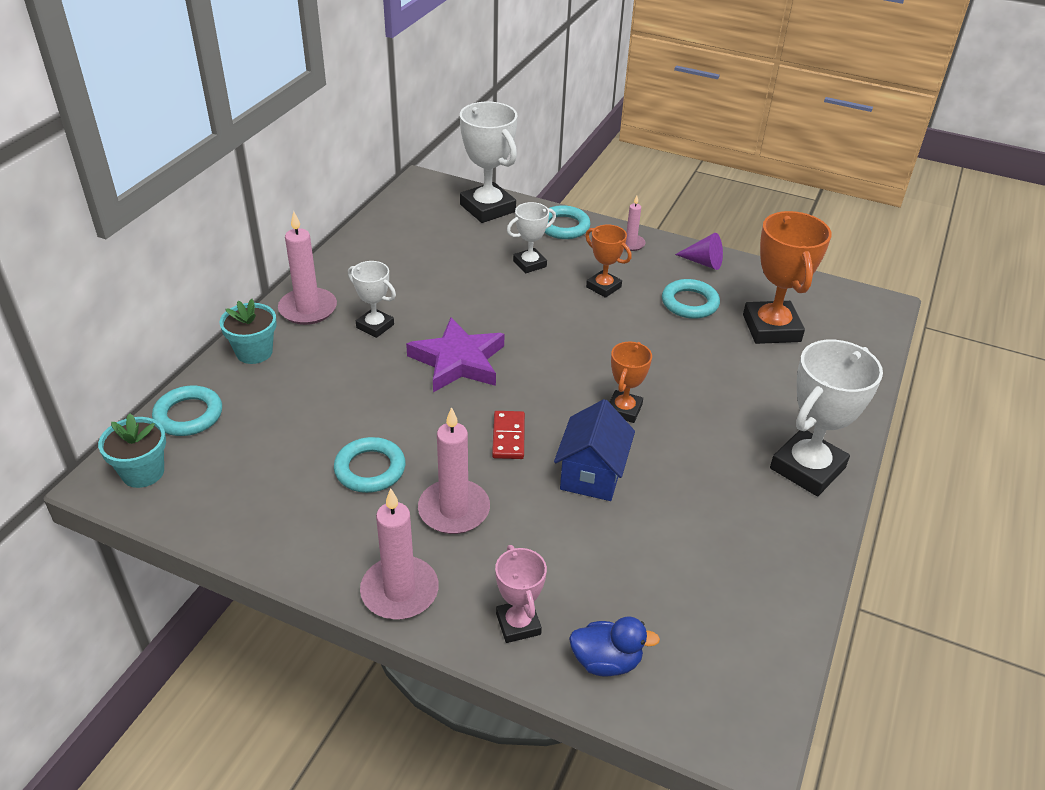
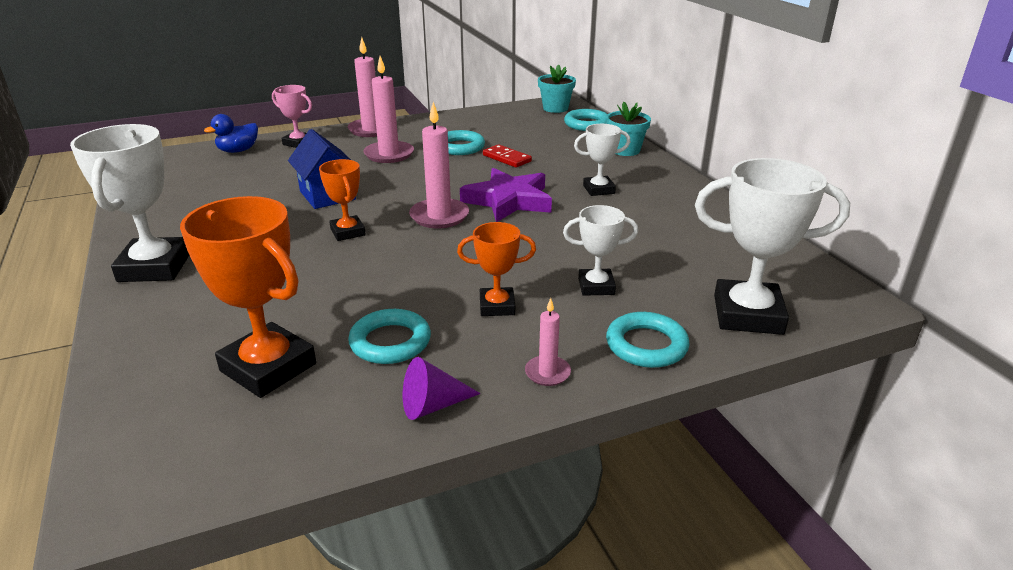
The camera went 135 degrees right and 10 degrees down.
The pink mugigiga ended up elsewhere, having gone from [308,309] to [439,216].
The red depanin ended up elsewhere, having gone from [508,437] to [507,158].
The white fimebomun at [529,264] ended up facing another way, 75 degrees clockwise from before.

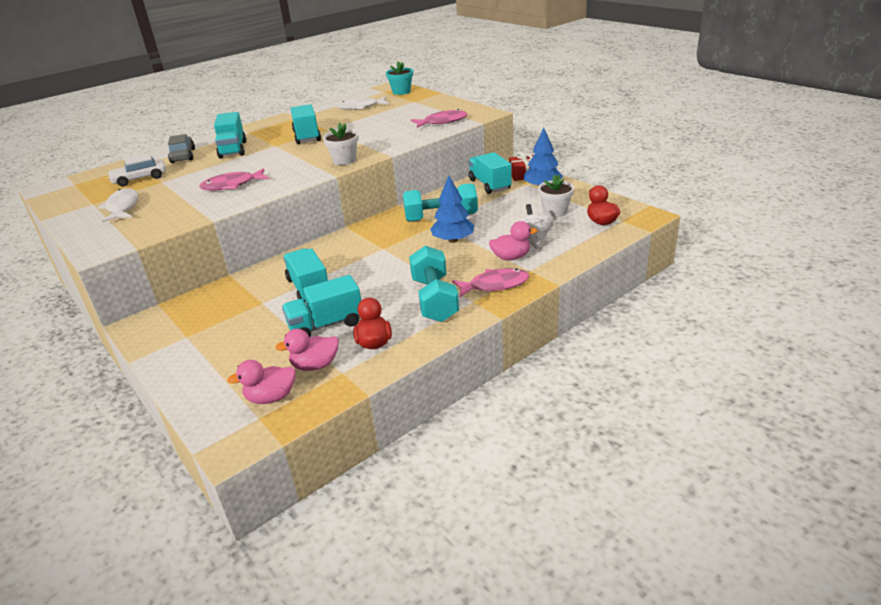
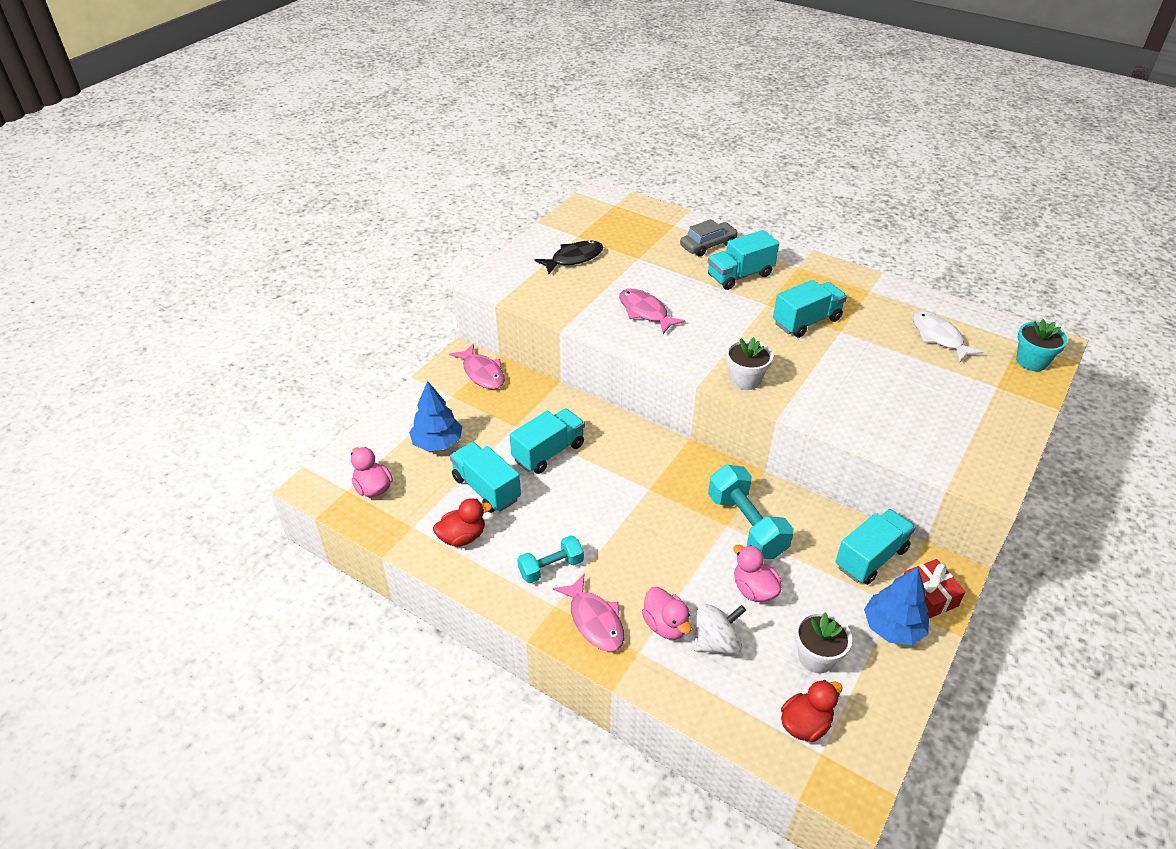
The camera went 70 degrees right and 10 degrees up.
The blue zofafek ended up elsewhere, having gone from [453,240] to [437,443].
The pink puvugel ended up elsewhere, having gone from [442,122] to [482,373].
The size of the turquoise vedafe at [434,299] changed by a factor of 0.61.
What was the white puvugel at [122,207] turned into the black puvugel at [573,258].
The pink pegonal ended up elsewhere, having gone from [315,365] to [754,590].
The second view lost the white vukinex at [140,179].

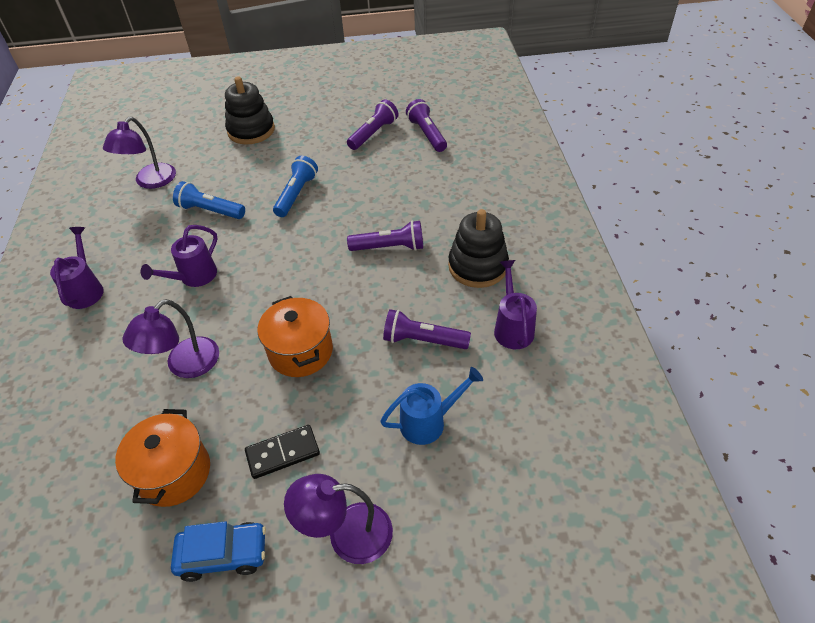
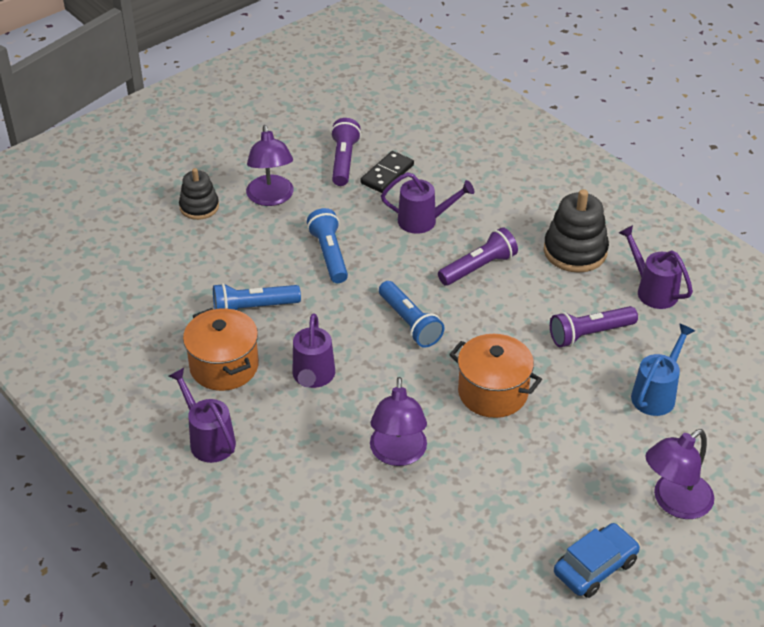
The camera went 35 degrees left and 5 degrees down.
The size of the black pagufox at [251,130] changed by a factor of 0.64.
The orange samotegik ended up elsewhere, having gone from [174,473] to [224,366].
The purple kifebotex ended up elsewhere, having gone from [150,182] to [271,198].
The black depanin ended up elsewhere, having gone from [283,453] to [387,174].
The second view gained the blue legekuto at [409,323].
The second view gained the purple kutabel at [423,221].
The second view lost the purple legekuto at [427,134].

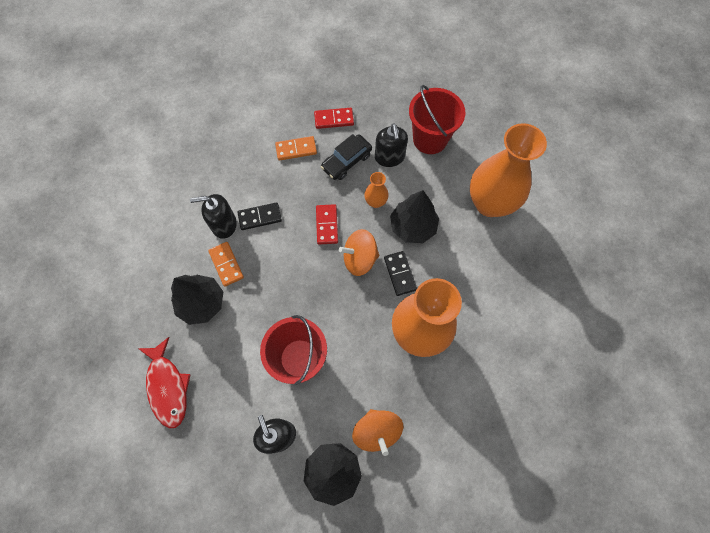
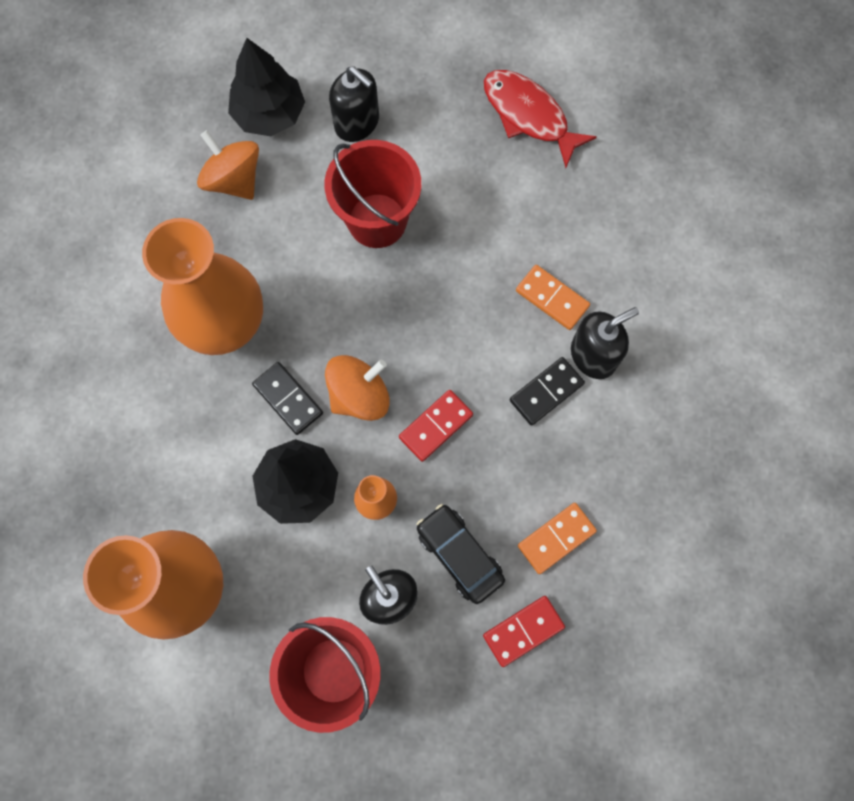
The camera went 155 degrees right and 5 degrees up.
The red depanin at [327,225] ended up facing another way, 75 degrees clockwise from before.
The black vukinex at [346,161] ended up facing another way, 60 degrees counterclockwise from before.
The second view lost the black zofafek at [202,303].

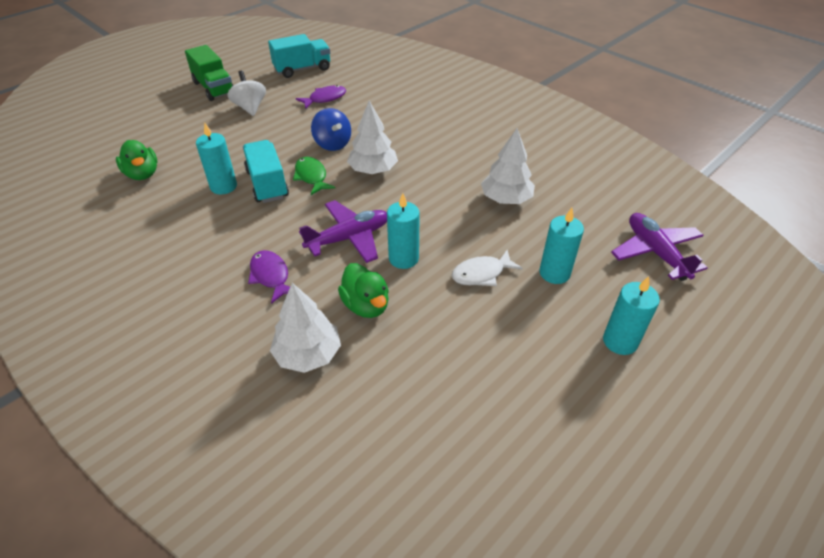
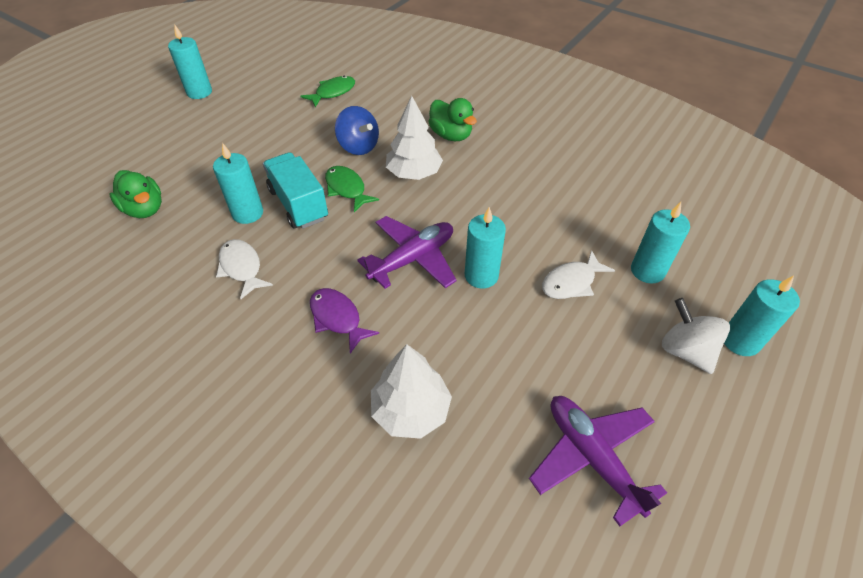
The camera went 10 degrees left and 5 degrees up.
Where the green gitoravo stood at [214,88], the turquoise mugigiga came to stand at [199,92].
The second view gained the white puvugel at [242,268].
What was the purple puvugel at [325,98] turned into the green puvugel at [333,92].
The green pegonal ended up elsewhere, having gone from [366,305] to [451,135].
The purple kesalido ended up elsewhere, having gone from [655,252] to [592,457].
The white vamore ended up elsewhere, having gone from [250,107] to [685,351].
The second view lost the turquoise gitoravo at [302,69].
The second view lost the white zofafek at [506,199].

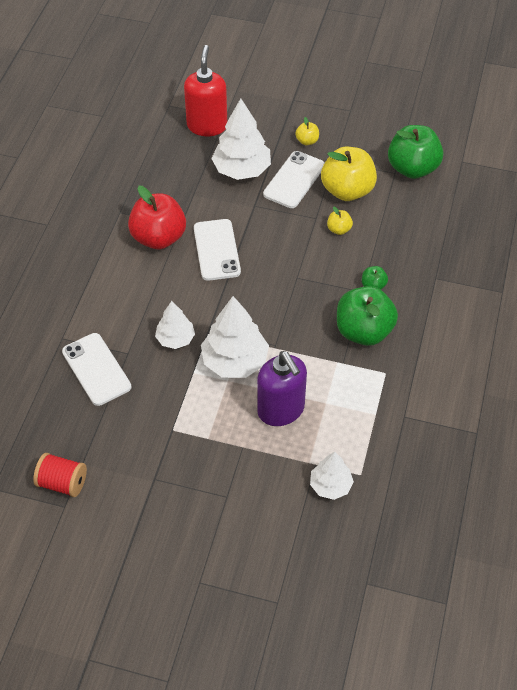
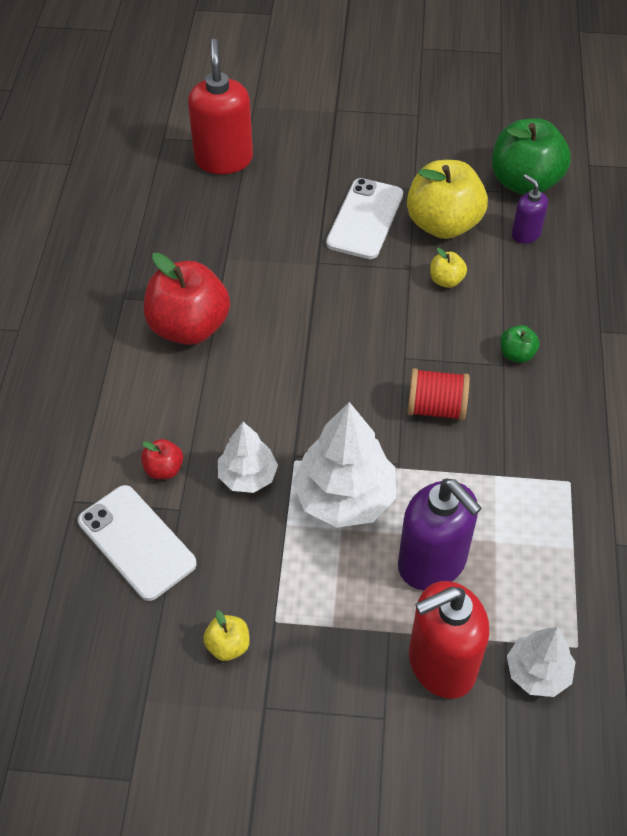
The camera went 10 degrees left and 0 degrees up.
The second view gained the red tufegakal at [164,469].
The yellow tufegakal ended up elsewhere, having gone from [307,141] to [228,645].
The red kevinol ended up elsewhere, having gone from [62,483] to [436,408].
The second view gained the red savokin at [441,664].
The second view gained the purple savokin at [525,234].
The second view lost the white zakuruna at [217,250].
The second view lost the white zofafek at [241,169].
The second view lost the green tufegakal at [363,331].

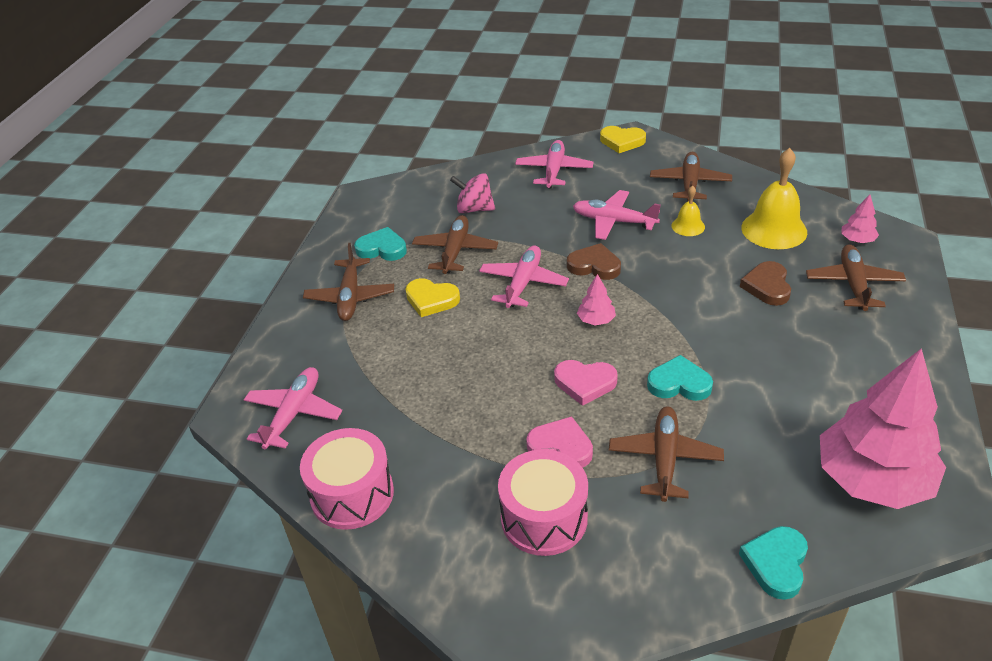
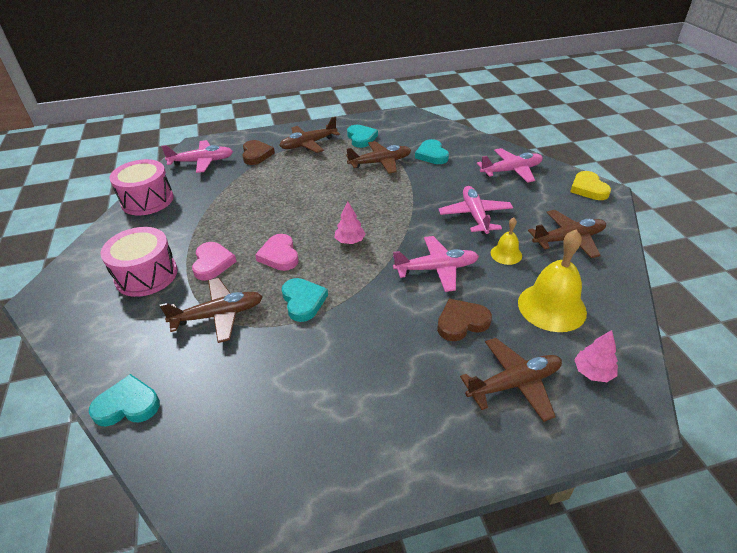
The camera went 60 degrees right and 0 degrees up.
The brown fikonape ended up elsewhere, having gone from [594,266] to [256,155].
The pink kesalido ended up elsewhere, having gone from [523,283] to [436,269].
Where the pink vamore stood at [474,209], the turquoise fikonape came to stand at [432,155].
The second view lost the yellow fikonape at [431,300].
The second view lost the pink zofafek at [872,479].

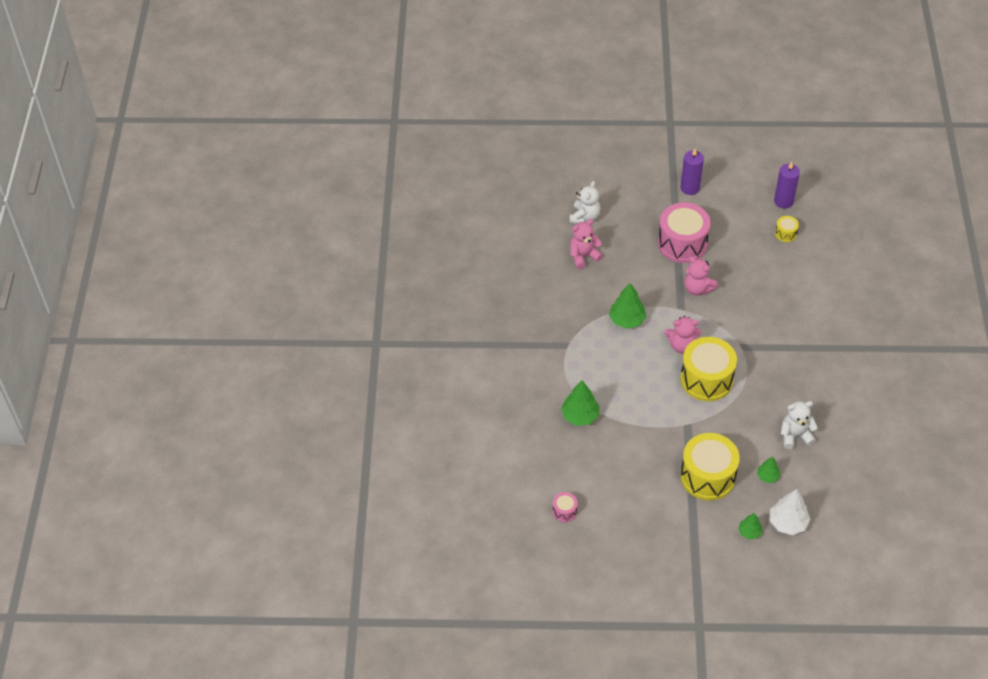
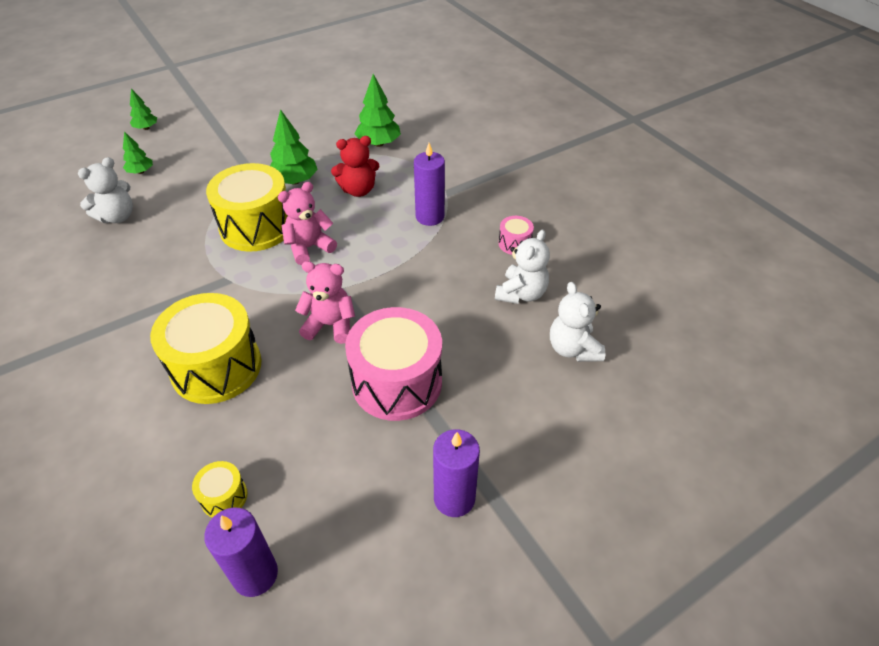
The camera went 145 degrees right and 5 degrees down.
The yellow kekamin ended up elsewhere, having gone from [707,476] to [216,367].
The green zofafek ended up elsewhere, having gone from [627,320] to [295,181].
The second view gained the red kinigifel at [358,190].
The second view gained the purple mugigiga at [430,217].
What was the pink kinigifel at [583,256] turned into the white kinigifel at [521,294].
The pink kekamin ended up elsewhere, having gone from [564,511] to [514,243].
The second view lost the white zofafek at [788,523].

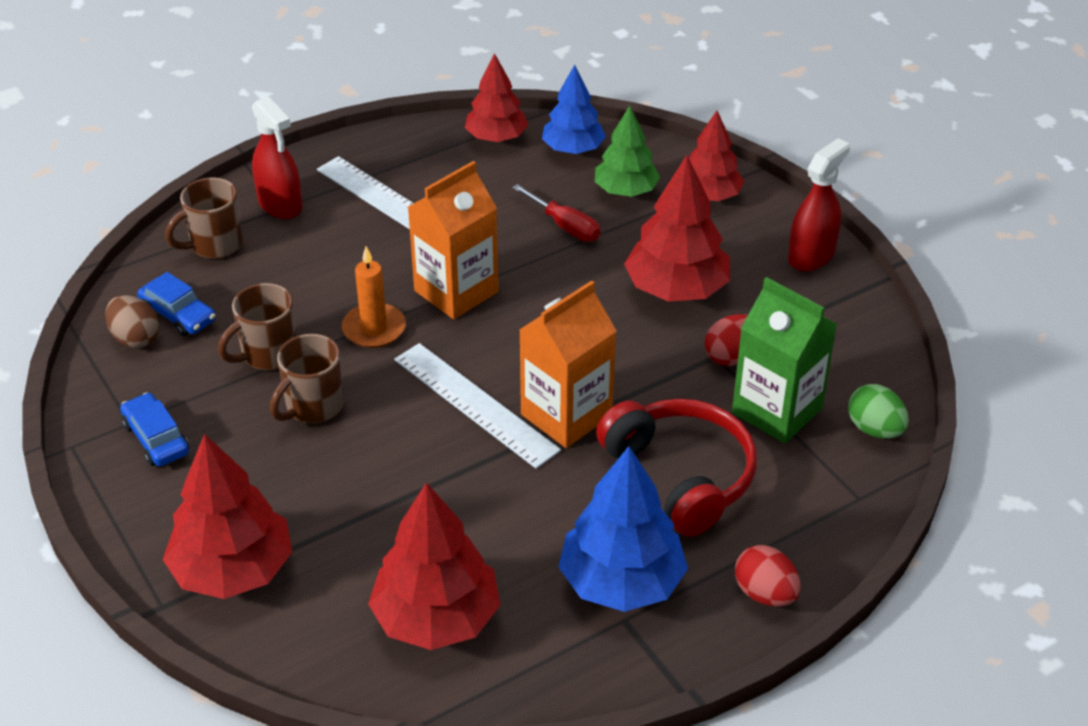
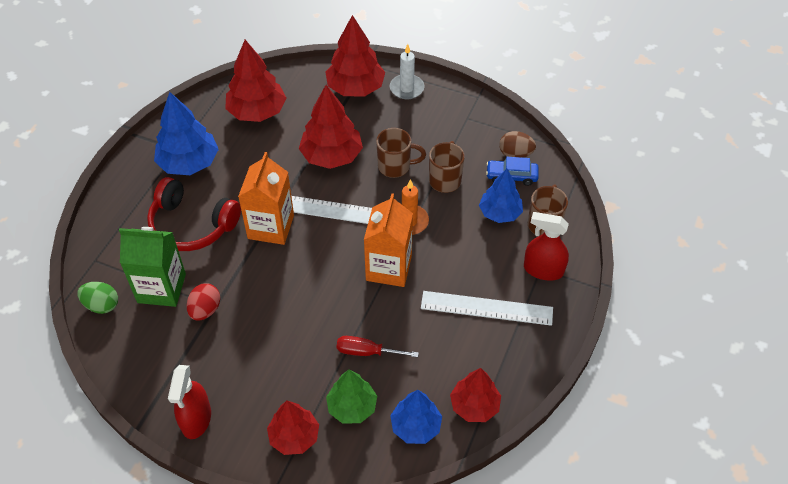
The camera went 145 degrees right and 10 degrees up.
The red zofafek ended up elsewhere, having gone from [676,289] to [332,156].
The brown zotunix at [313,407] ended up facing another way, 90 degrees clockwise from before.
The second view gained the white mugigiga at [406,88].
The second view gained the blue zofafek at [500,213].
The second view lost the blue vukinex at [156,438].
The second view lost the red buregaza at [765,594].

